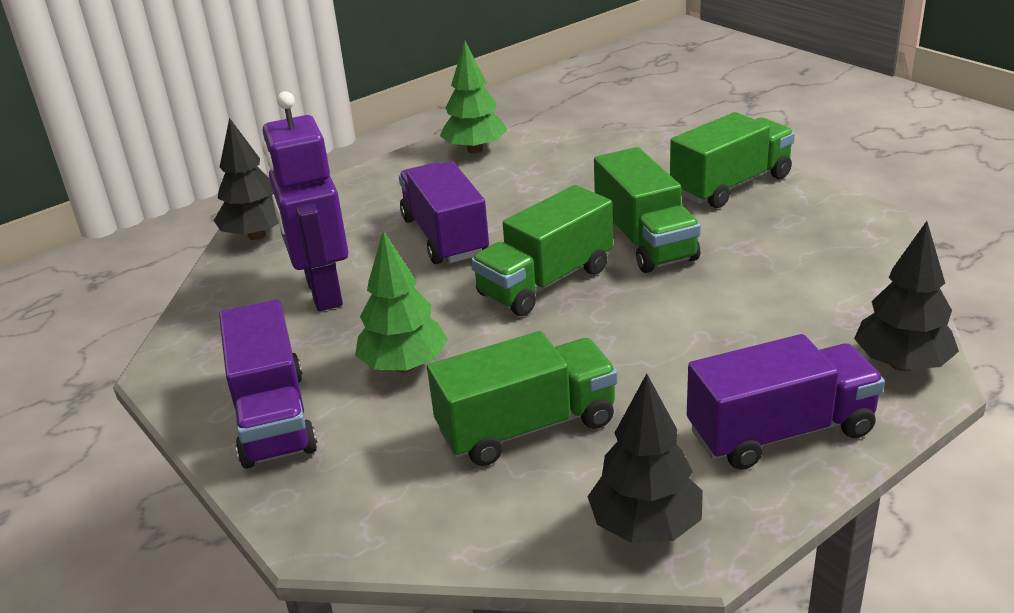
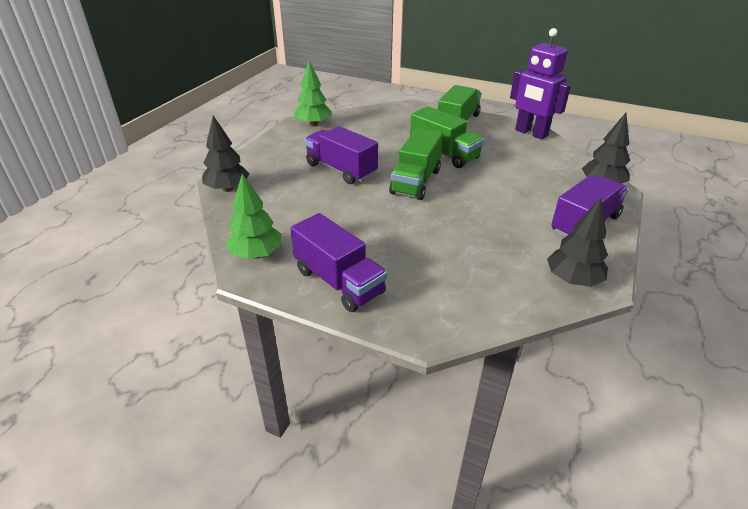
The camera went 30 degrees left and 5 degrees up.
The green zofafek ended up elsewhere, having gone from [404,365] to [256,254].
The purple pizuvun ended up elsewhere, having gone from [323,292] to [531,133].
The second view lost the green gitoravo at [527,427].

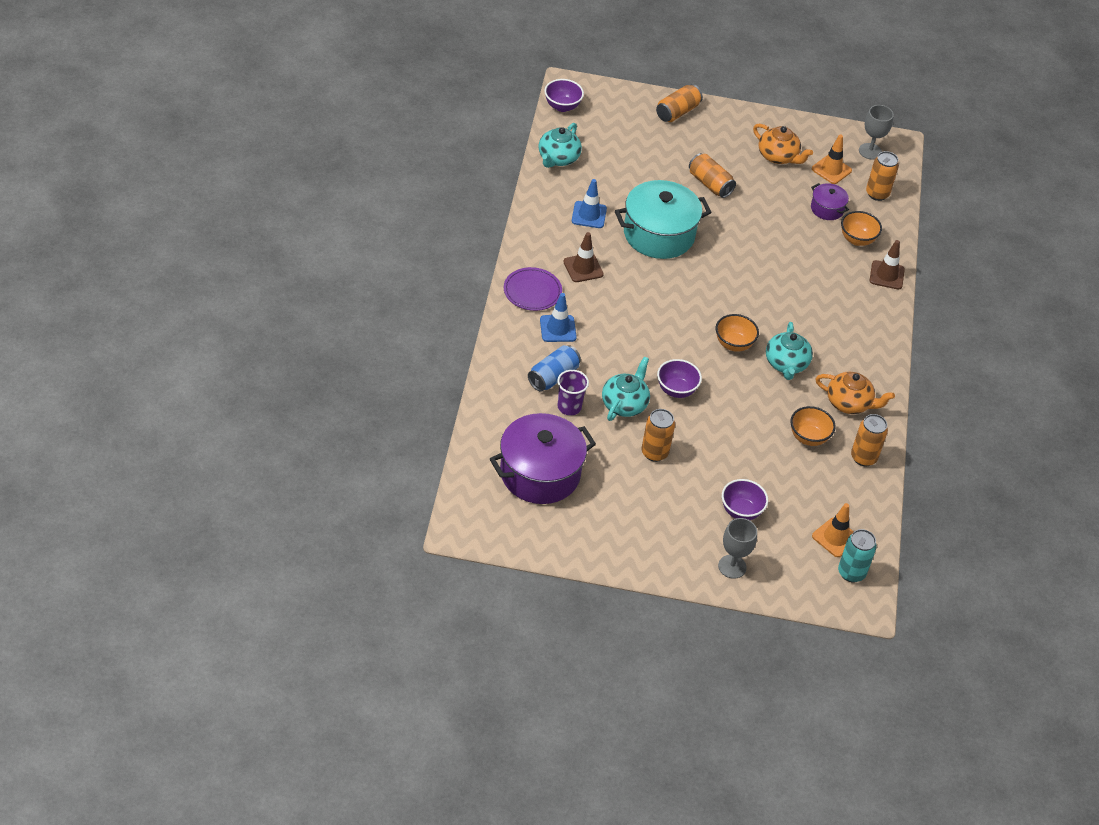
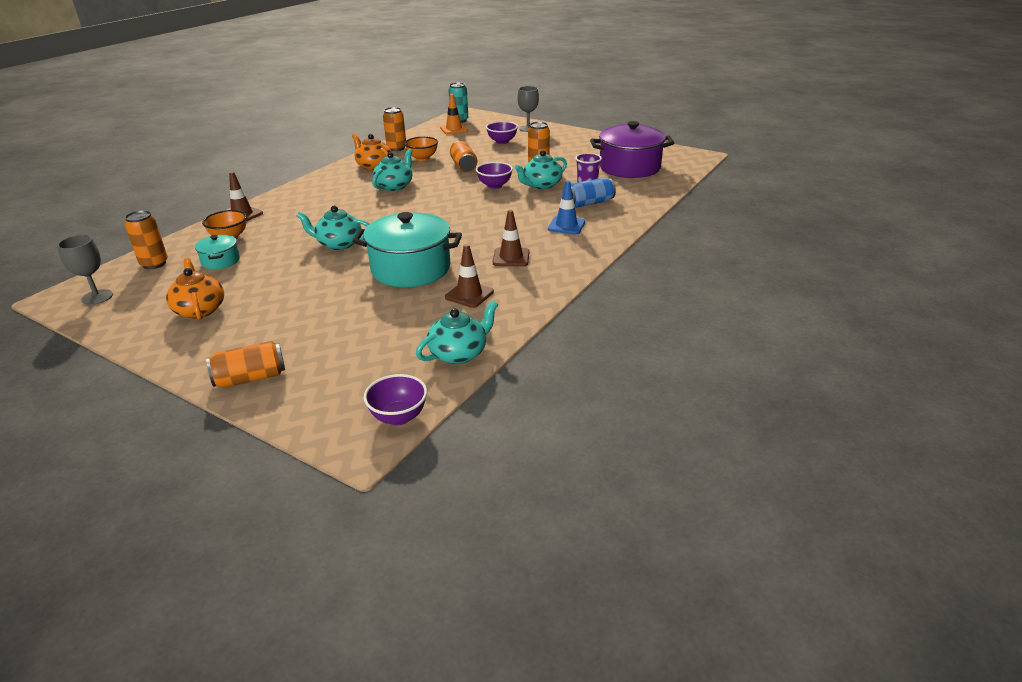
The camera went 150 degrees left and 15 degrees down.
What was the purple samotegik at [827,209] turned into the turquoise samotegik at [221,261].
The second view gained the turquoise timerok at [338,244].
What was the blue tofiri at [589,215] turned into the brown tofiri at [469,295].
The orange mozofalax ended up elsewhere, having gone from [710,184] to [463,166].
The second view lost the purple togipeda at [532,291].
The second view lost the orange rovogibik at [733,344].
The second view lost the orange tofiri at [831,170].

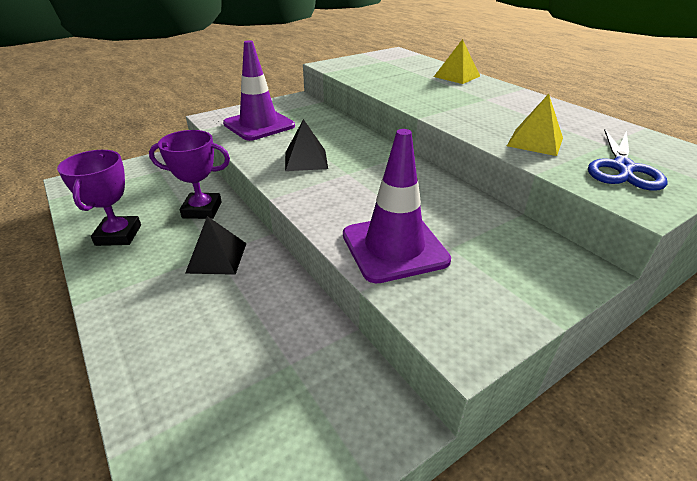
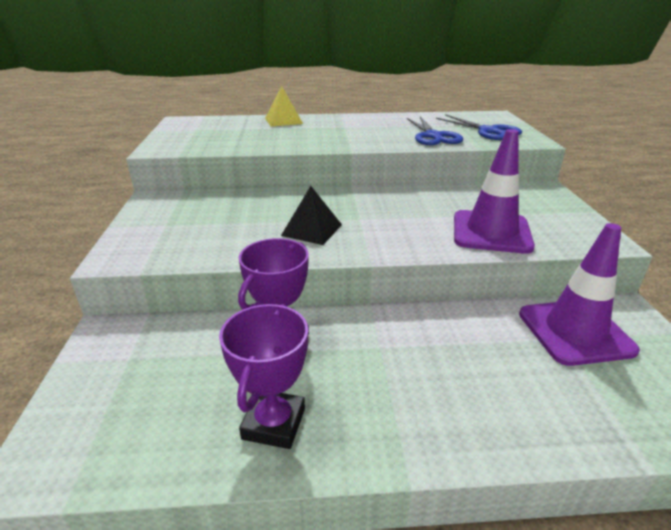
The camera went 60 degrees left and 5 degrees down.
The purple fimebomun at [118,235] ended up facing another way, 75 degrees clockwise from before.
Where the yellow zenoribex stood at [535,141], the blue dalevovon came to stand at [433,136].
The purple tofiri ended up elsewhere, having gone from [259,125] to [575,332].
The second view lost the black zenoribex at [217,257].

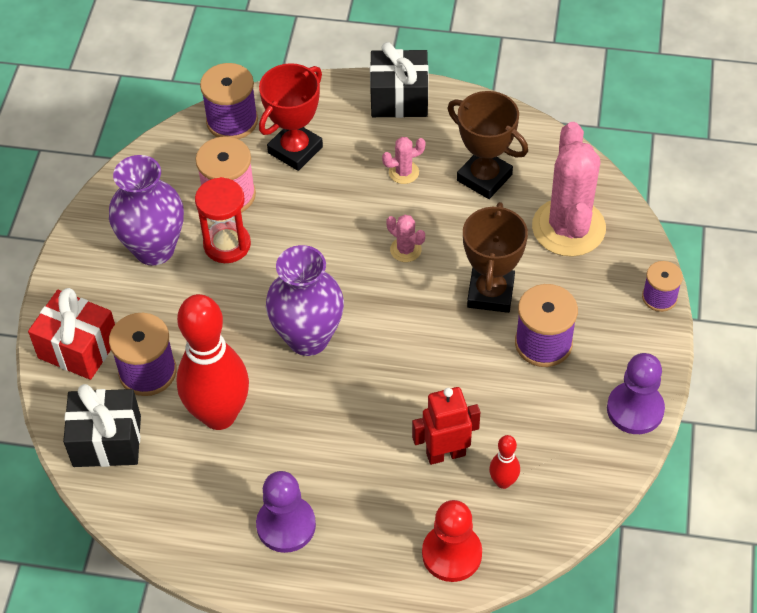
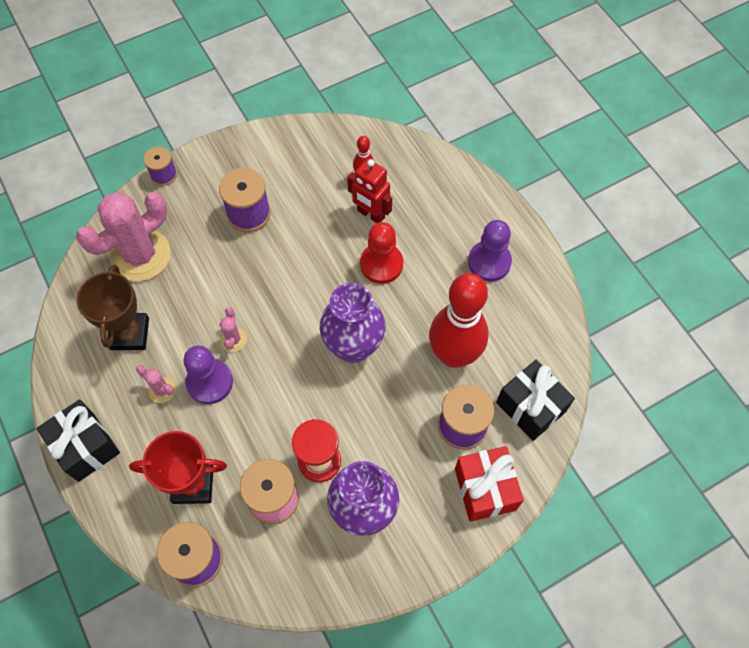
The camera went 130 degrees left and 10 degrees up.
The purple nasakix ended up elsewhere, having gone from [635,409] to [209,382].
The red nasakix ended up elsewhere, having gone from [452,554] to [381,264].
The second view lost the brown fimebomun at [490,293].

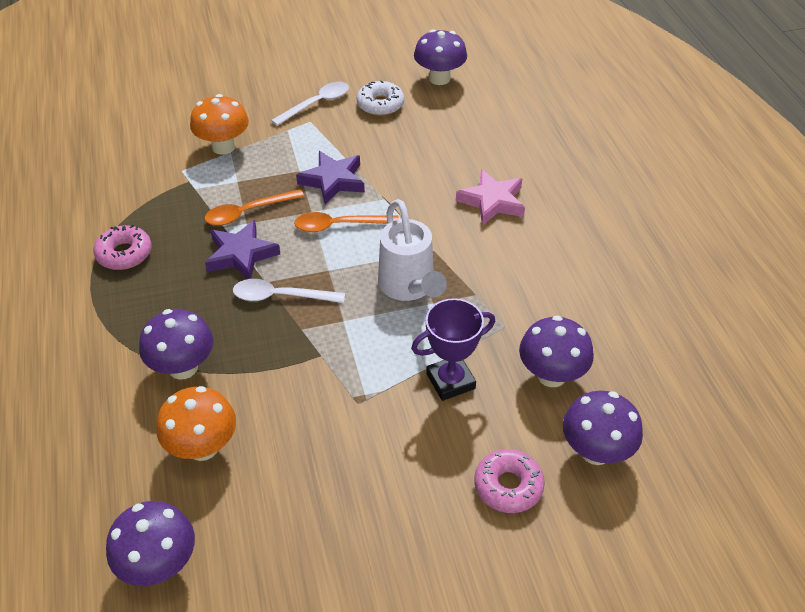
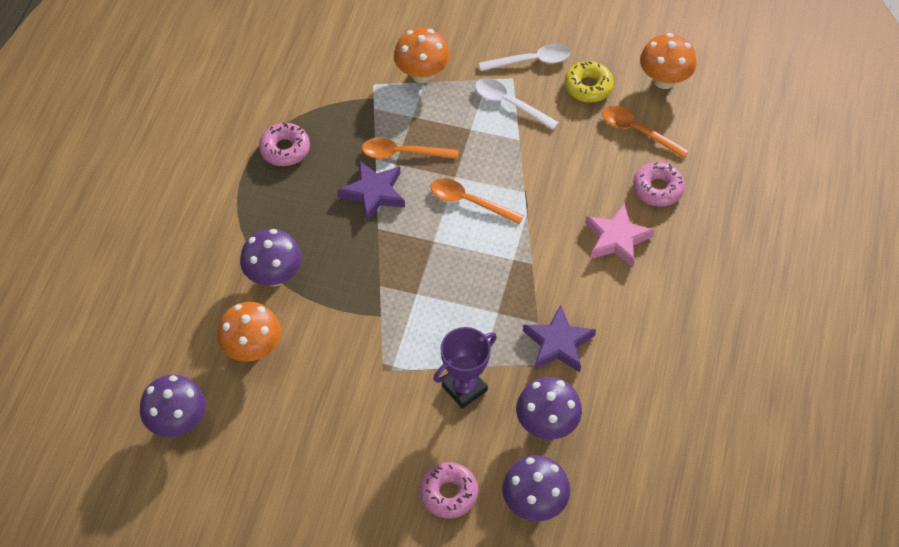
The camera went 30 degrees right and 10 degrees up.
The purple fimebomun at [450,381] ended up facing another way, 45 degrees counterclockwise from before.
The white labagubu ended up elsewhere, having gone from [281,296] to [509,103].
The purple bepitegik ended up elsewhere, having gone from [333,181] to [558,343].
What was the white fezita at [380,104] turned into the yellow fezita at [588,87].
The second view gained the orange labagubu at [637,131].
The second view gained the pink fezita at [657,189].
What was the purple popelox at [439,78] turned into the orange popelox at [664,80].
The second view lost the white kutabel at [409,287].

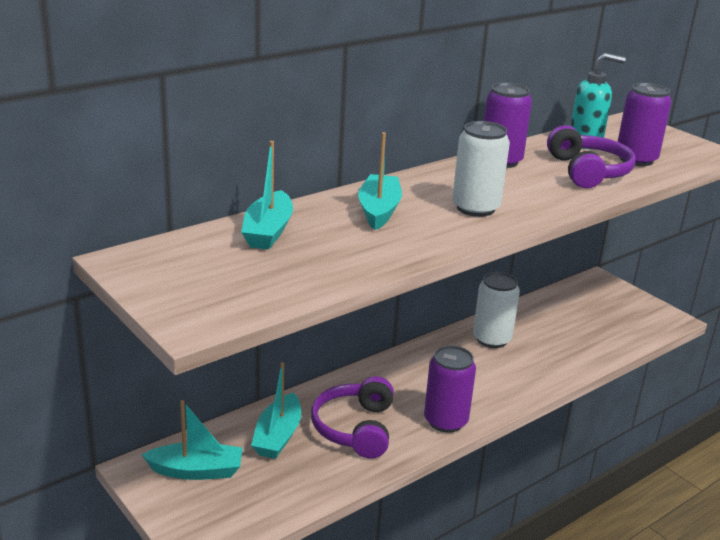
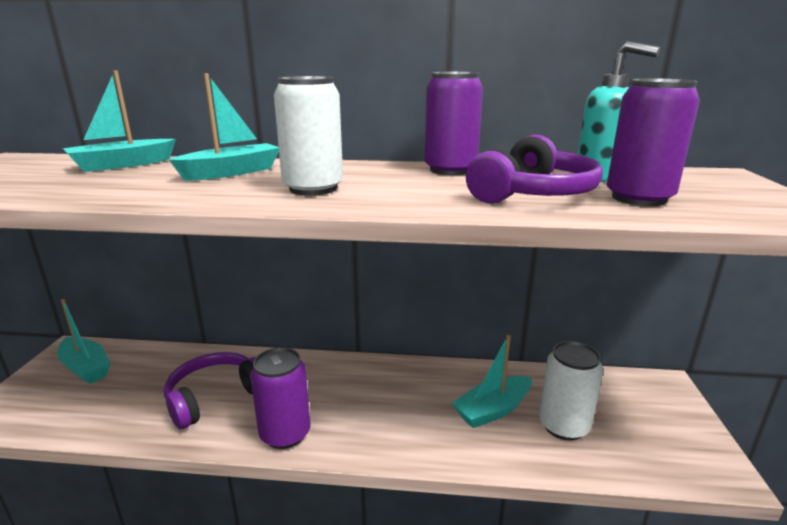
The camera went 45 degrees right and 5 degrees down.
The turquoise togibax ended up elsewhere, having gone from [278,436] to [493,410].
The white mozofalax ended up elsewhere, having gone from [492,339] to [563,426].

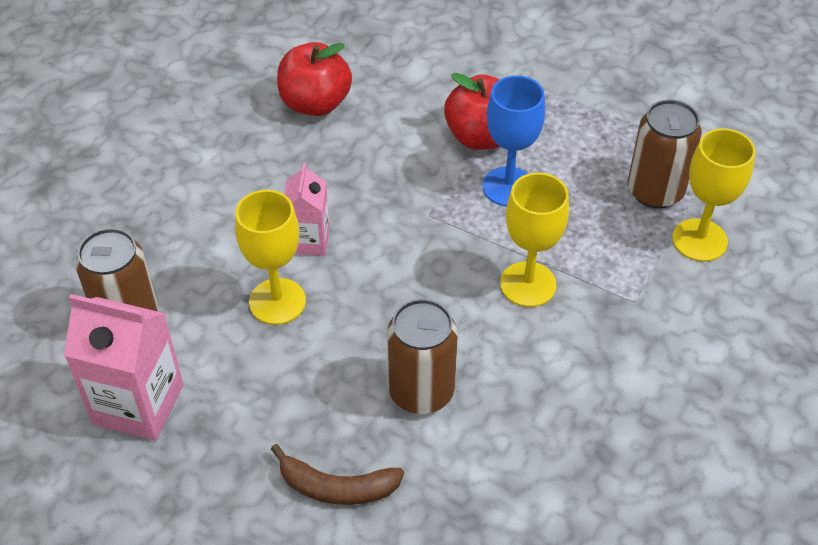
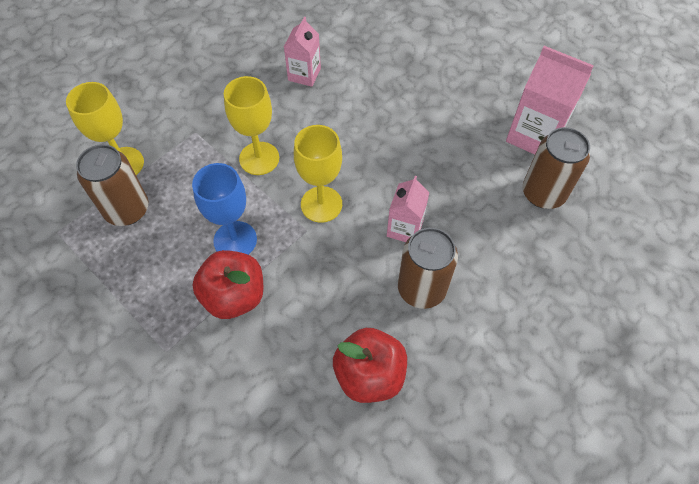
The camera went 165 degrees left and 10 degrees up.
The second view gained the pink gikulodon at [304,74].
The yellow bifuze ended up elsewhere, having gone from [277,301] to [321,204].
The brown mozofalax ended up elsewhere, having gone from [421,391] to [421,288].
The second view lost the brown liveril at [336,487].

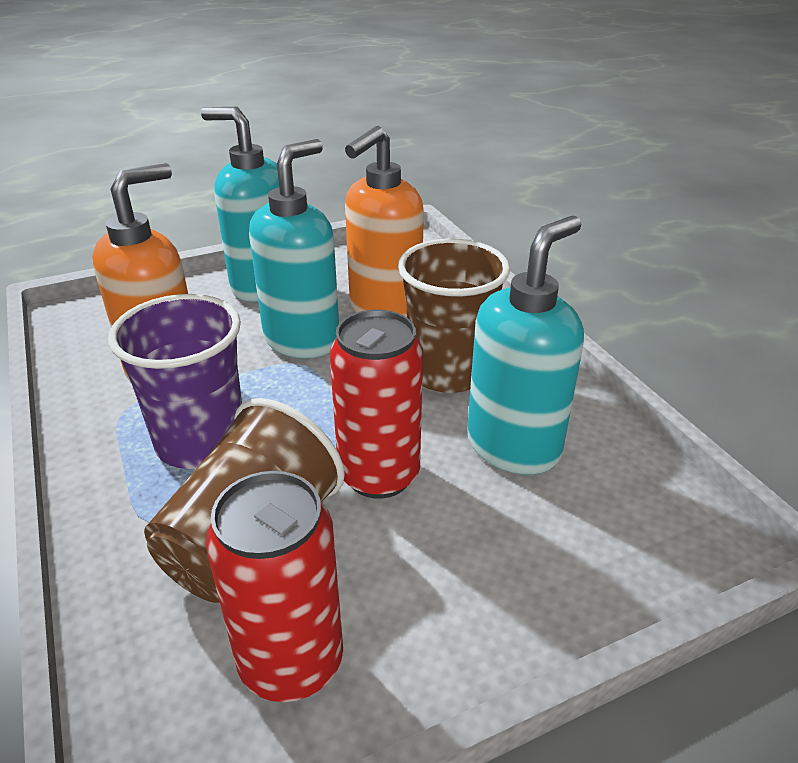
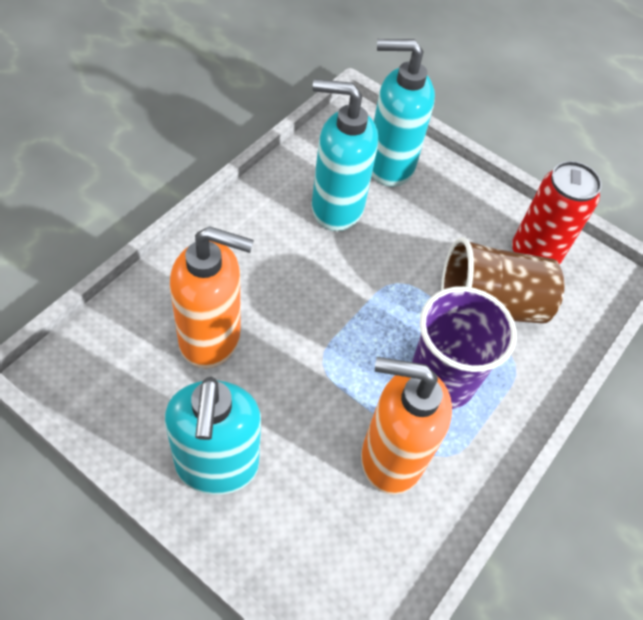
The camera went 125 degrees left and 20 degrees up.
The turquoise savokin ended up elsewhere, having gone from [302,340] to [389,165].
The second view lost the red mozofalax at [379,475].
The second view lost the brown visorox at [448,372].

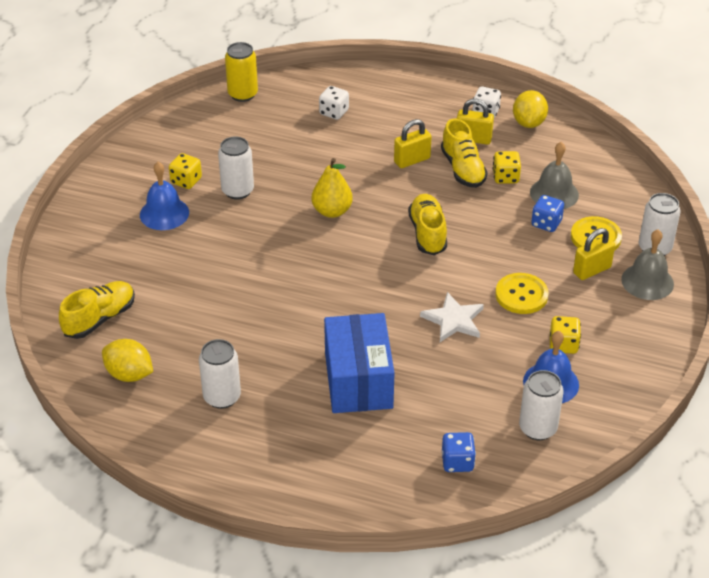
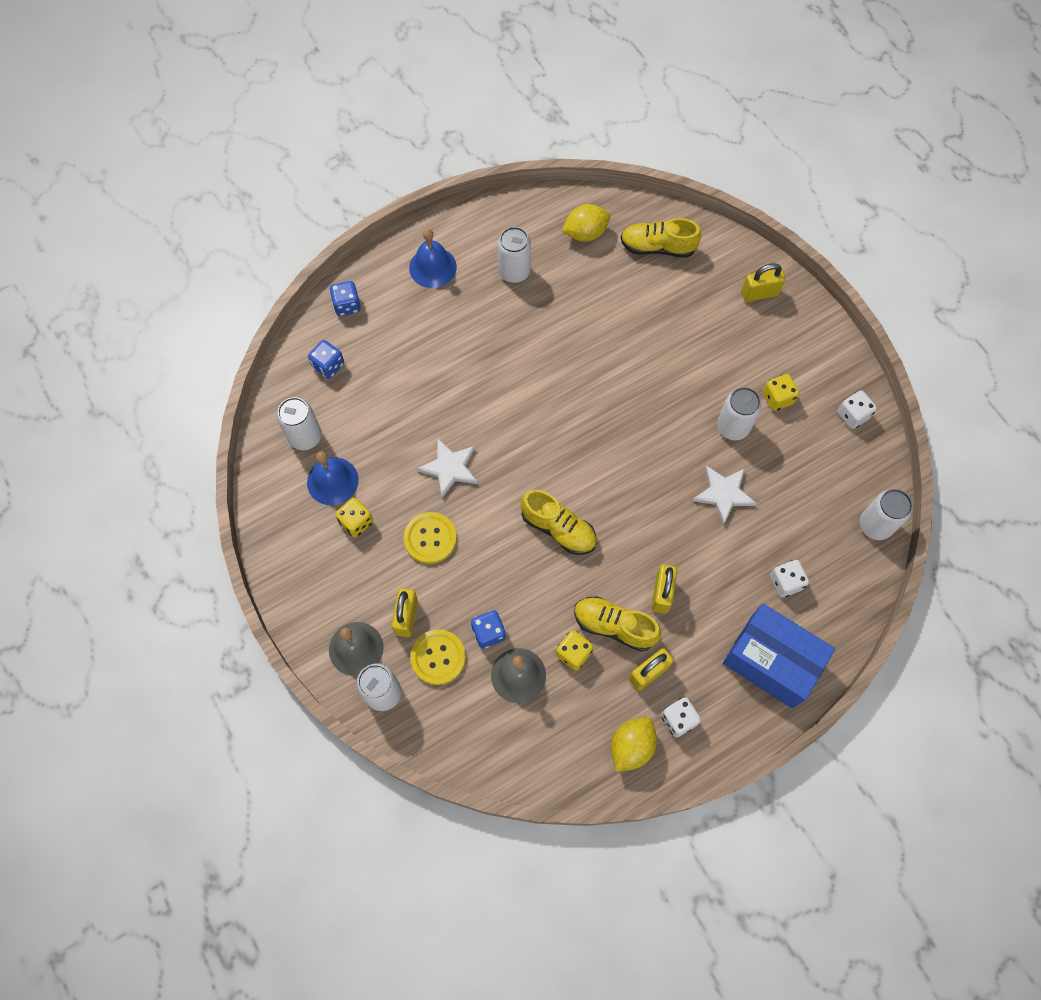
The camera went 130 degrees right and 25 degrees up.
The second view gained the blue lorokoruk at [347,305].
The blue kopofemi ended up elsewhere, having gone from [164,213] to [432,267].
The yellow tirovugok at [529,123] ended up facing another way, 75 degrees clockwise from before.
The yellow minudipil at [99,319] ended up facing another way, 105 degrees clockwise from before.
The second view gained the white bepitegik at [724,493].
The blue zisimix ended up elsewhere, having gone from [358,380] to [771,661].
The second view gained the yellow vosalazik at [759,293].
The second view gained the white lorokoruk at [852,415].
What was the yellow mozofalax at [243,94] turned into the white mozofalax at [875,525].
The second view lost the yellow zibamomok at [332,211].

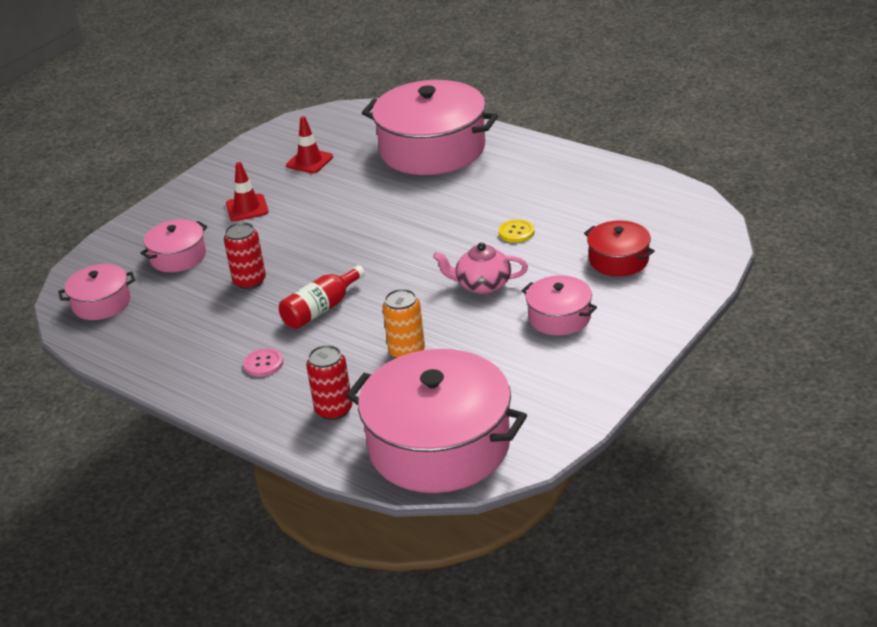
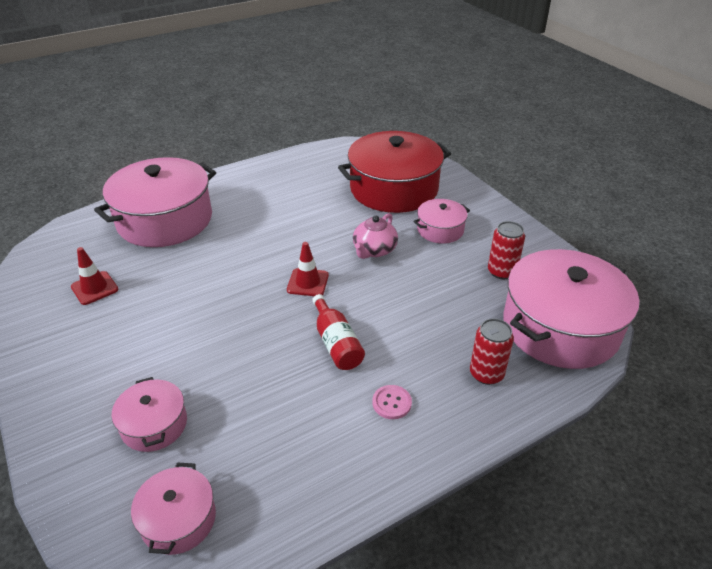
The camera went 70 degrees left and 5 degrees up.
The red tofiri ended up elsewhere, having gone from [247,208] to [308,282].
The size of the red samotegik at [618,260] changed by a factor of 2.05.
The red mozofalax ended up elsewhere, having gone from [249,281] to [501,271].
The second view lost the orange mozofalax at [407,352].
The second view lost the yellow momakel at [516,232].

